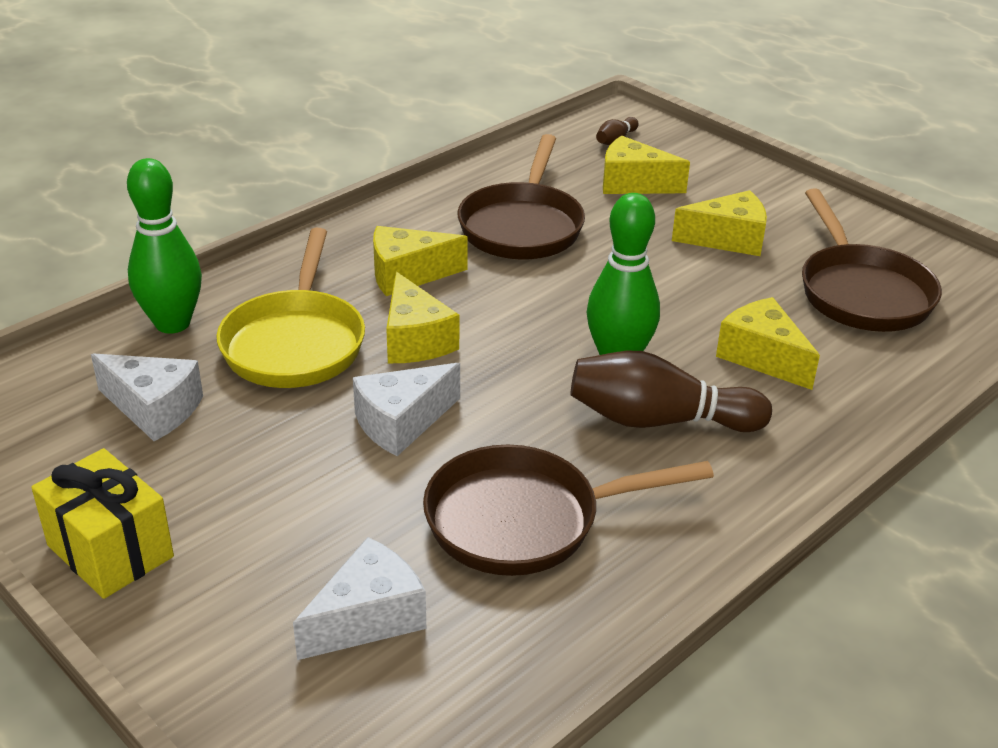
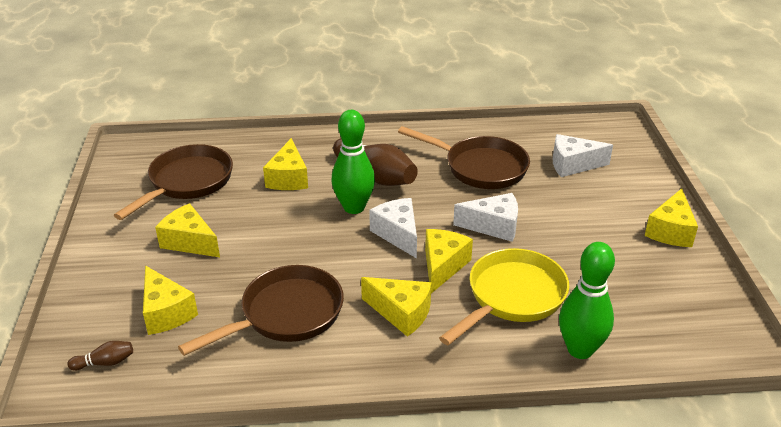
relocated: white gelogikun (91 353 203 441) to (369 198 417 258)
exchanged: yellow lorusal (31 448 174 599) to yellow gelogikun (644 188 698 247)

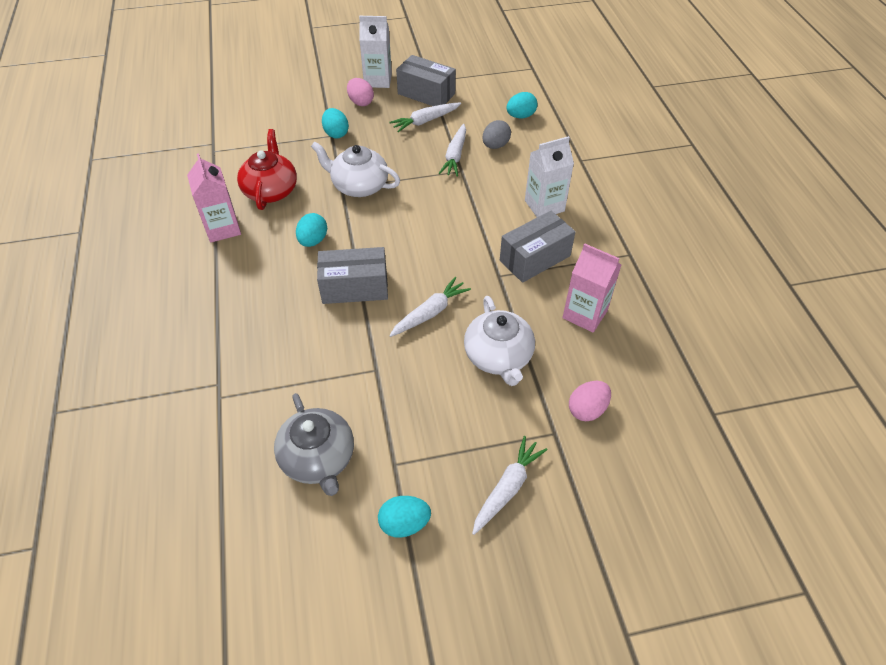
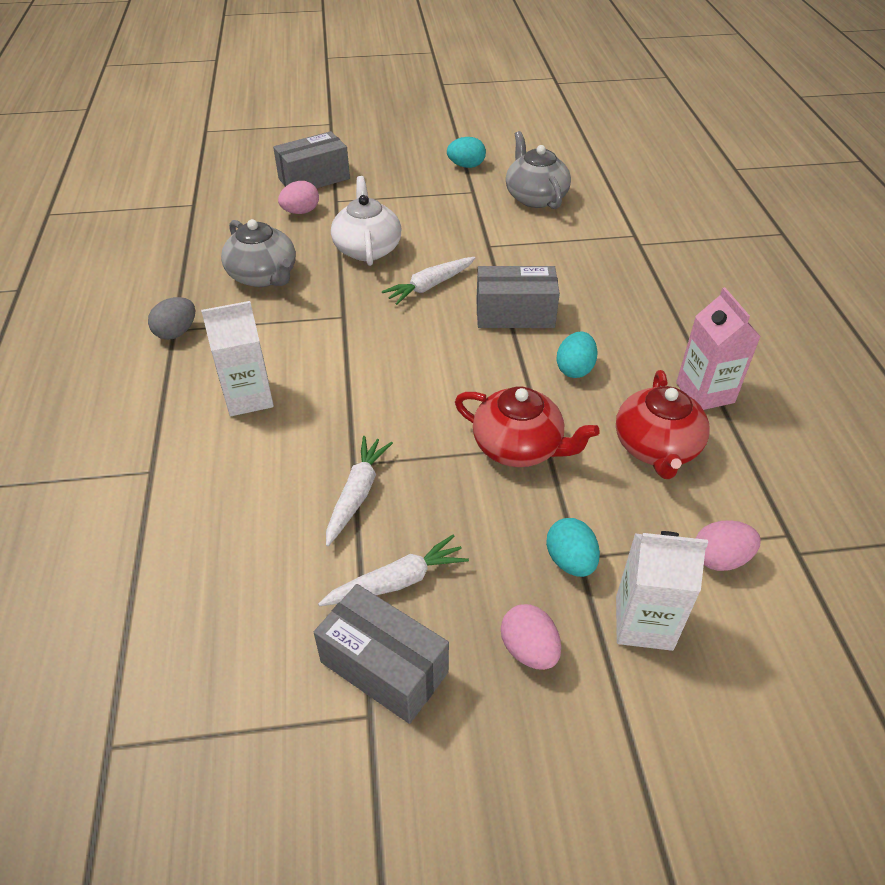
missing: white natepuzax (472 436 547 535); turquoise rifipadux (507 92 538 119)
appeared: pink rifipadux (696 520 761 571)
relocated: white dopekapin (359 16 392 88) to (616 531 708 651); grey rifipadux (483 120 511 149) to (148 297 195 340); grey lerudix (500 211 576 283) to (273 131 350 188)
exchanged: pink dopekapin (562 243 622 332) to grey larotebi (221 219 296 287)
colour: white larotebi (311 142 400 197) to red larotebi (455 387 600 467)

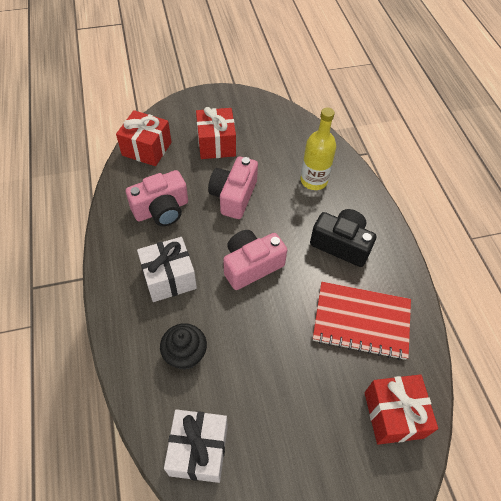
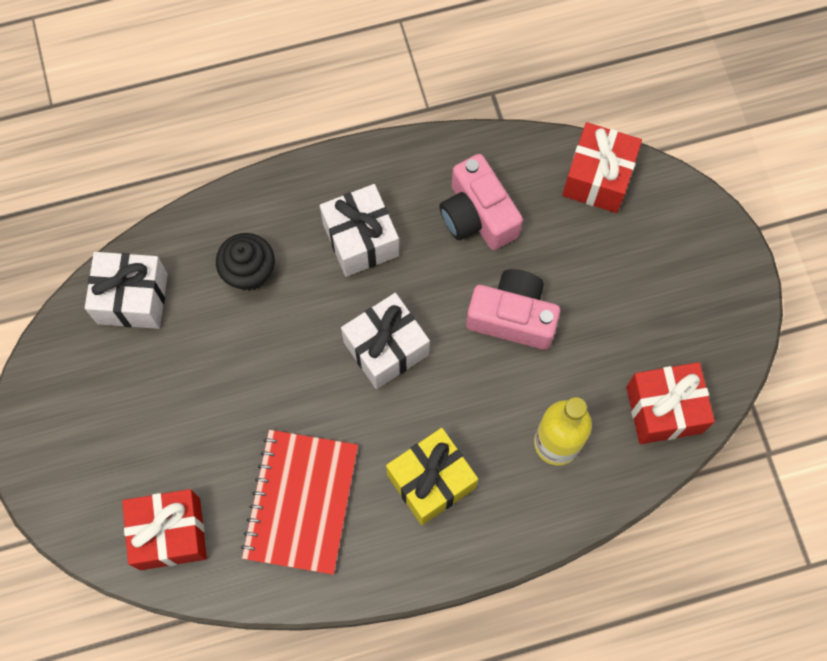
relocated: red lorusal (196 107 236 159) to (626 362 715 444)
exchanged: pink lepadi (223 230 287 290) to white lorusal (341 293 430 389); black lepadi (310 209 376 267) to yellow lorusal (386 428 478 525)

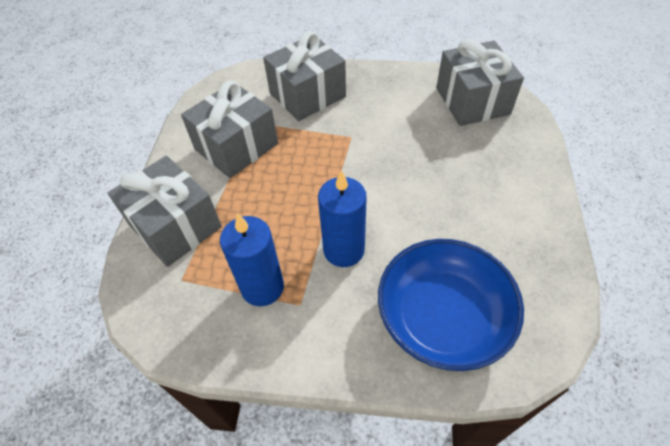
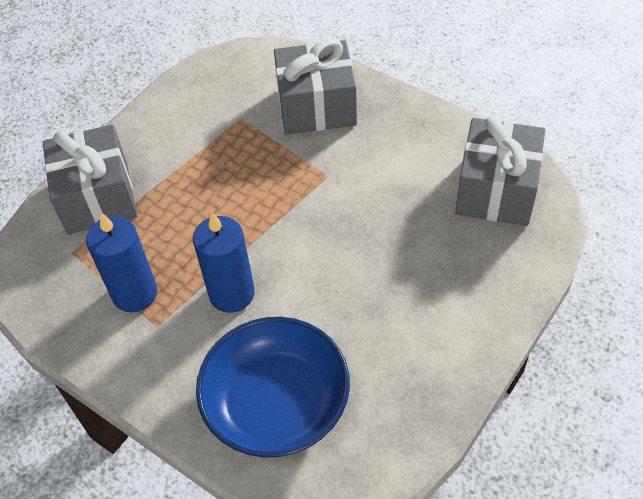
missing: grey lorusal (181 81 278 178)

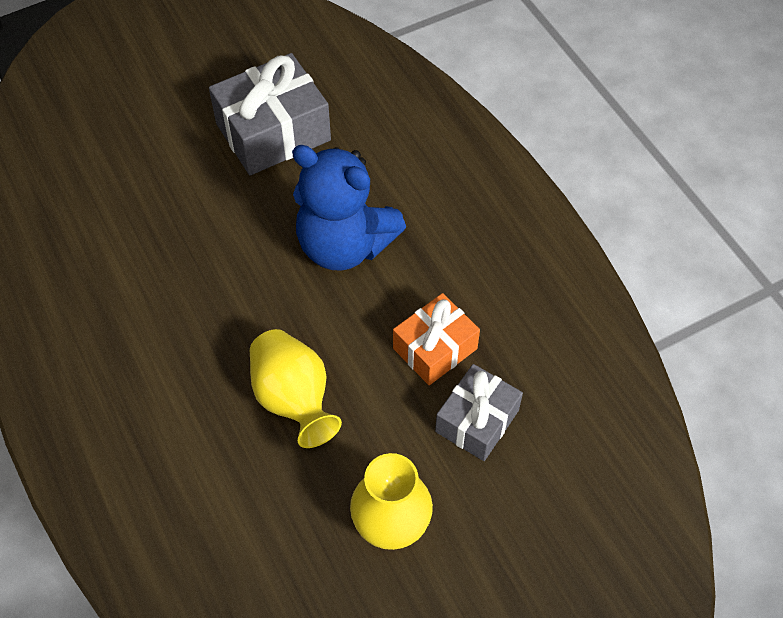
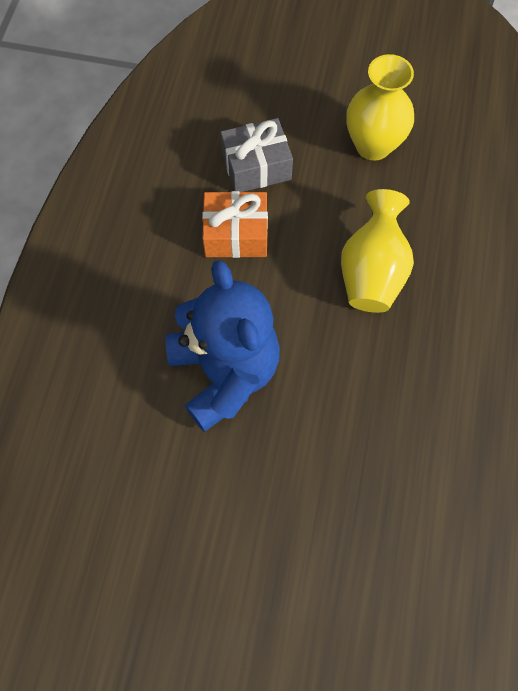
missing: grey lorusal (209 53 331 175)

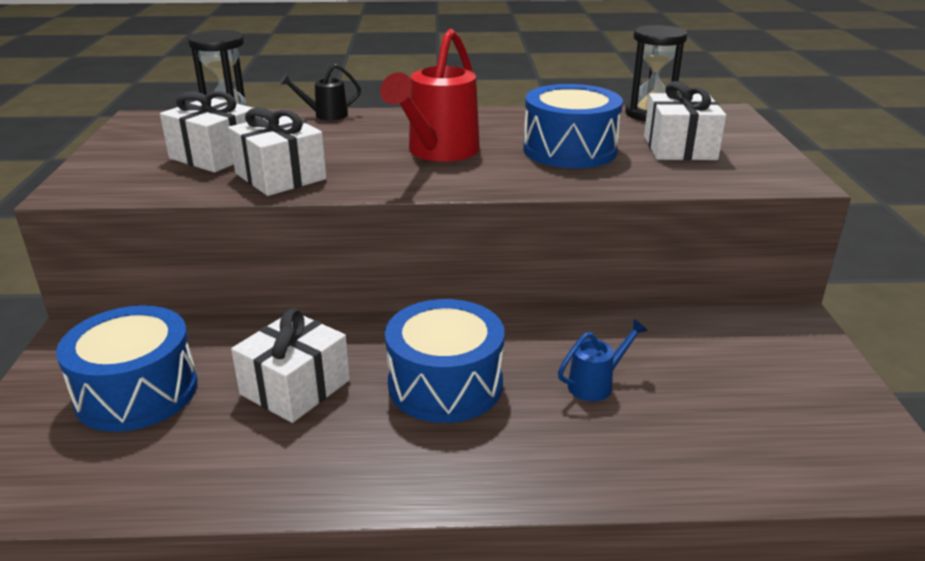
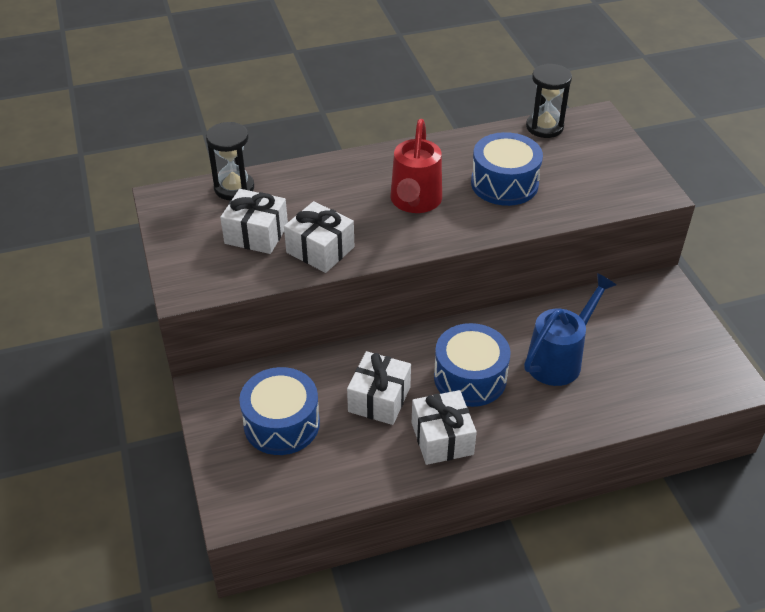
missing: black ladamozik (280 64 361 121)
relocated: white lorusal (644 81 726 160) to (412 390 477 465)
size: blue ladamozik (558 319 648 401) = (524 273 616 386) x2.00

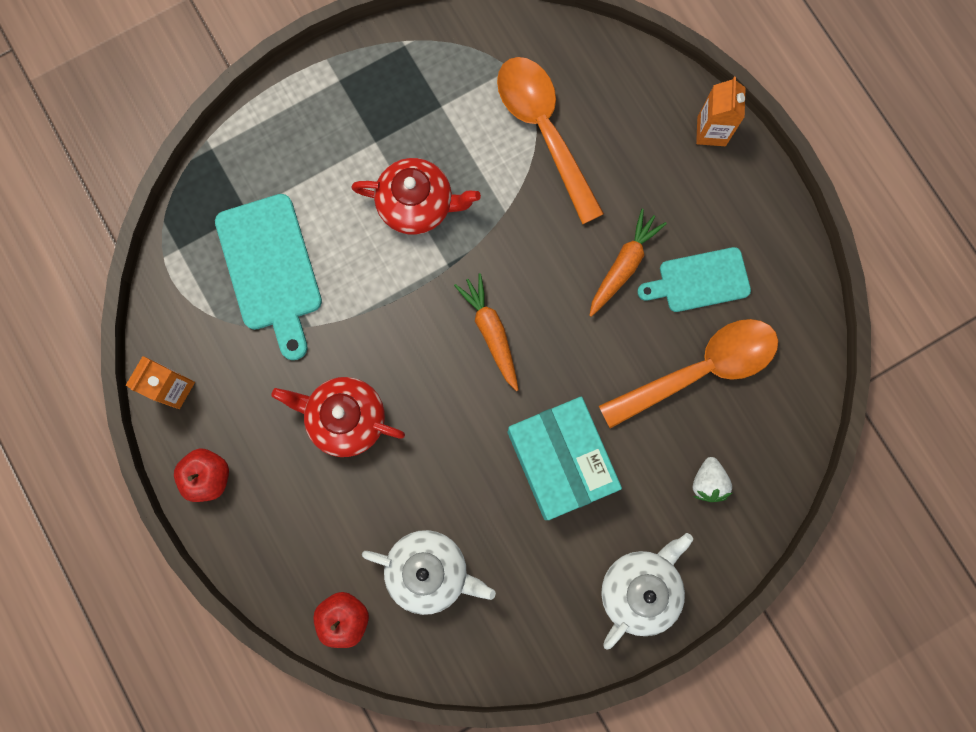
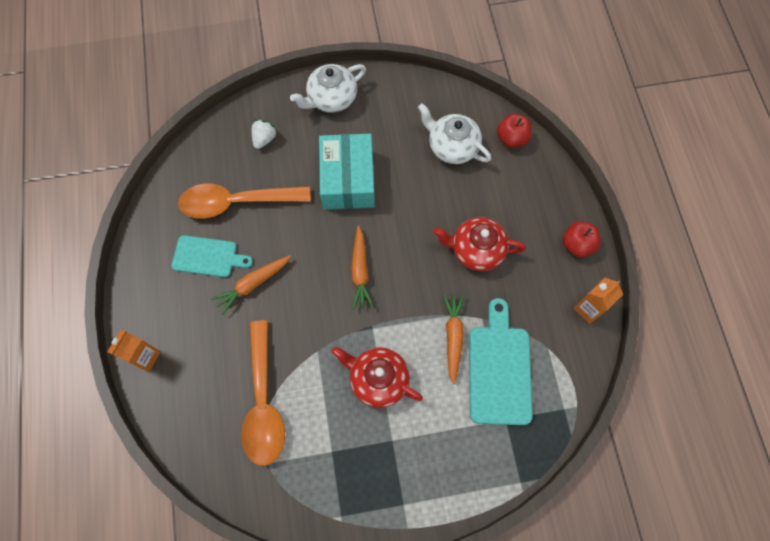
appeared: orange natepuzax (443 294 464 384)
spun: red larotebi (271 377 405 457) = (433 217 526 271) 150 degrees clockwise

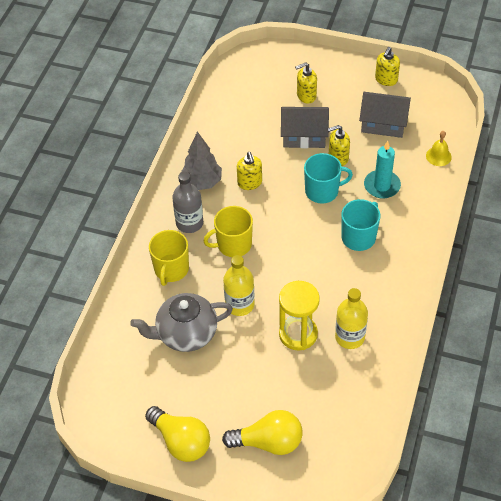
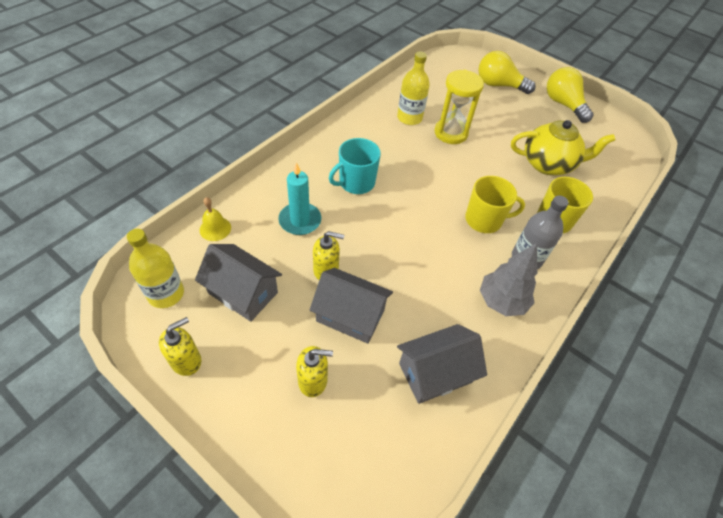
missing: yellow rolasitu (237 152 262 190); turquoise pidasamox (304 153 353 204)
appeared: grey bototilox (397 324 487 404)
relocated: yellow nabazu (223 255 255 316) to (127 229 184 308)
colour: grey larotebi (130 293 233 352) to yellow larotebi (511 120 615 175)

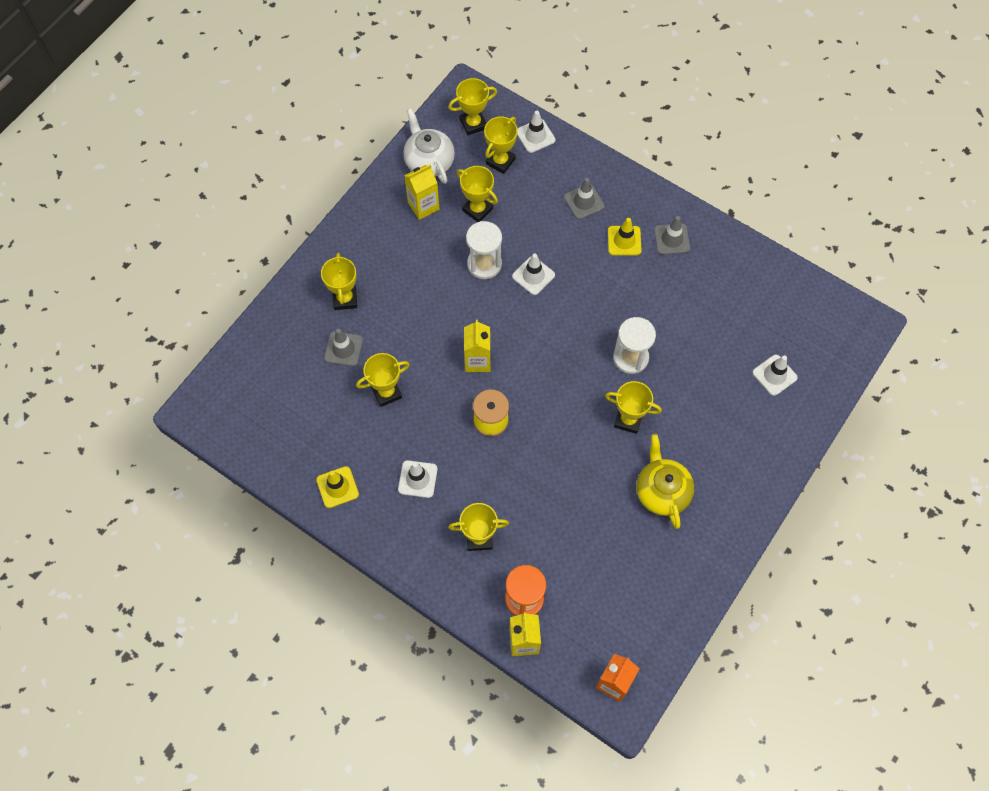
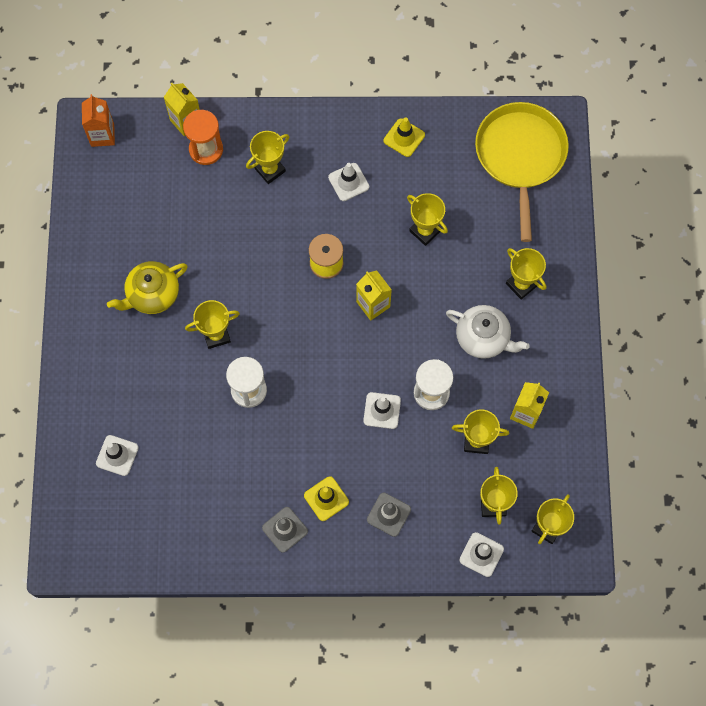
missing: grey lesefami (324 329 363 366)
appeared: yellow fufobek (475 102 569 242)
relocated: white larotebi (403 108 455 184) to (446 305 530 359)
spun: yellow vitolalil (356 353 410 407) = (407 193 448 246) 75 degrees counterclockwise; yellow larotebi (636 434 694 529) = (107 261 188 314) 105 degrees clockwise

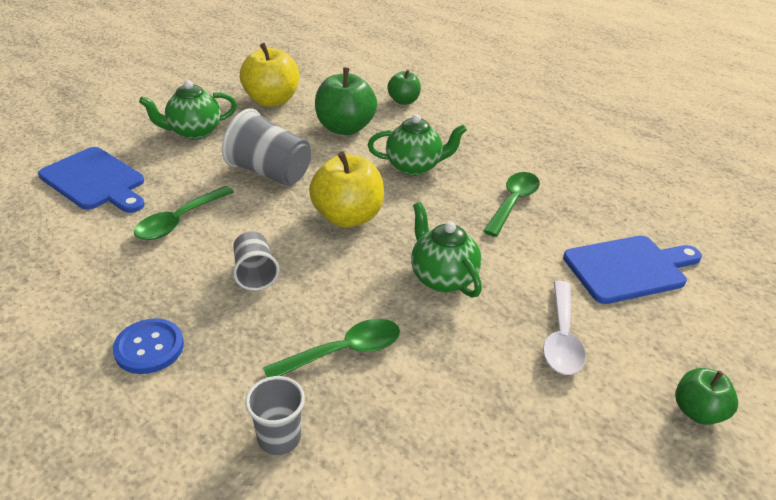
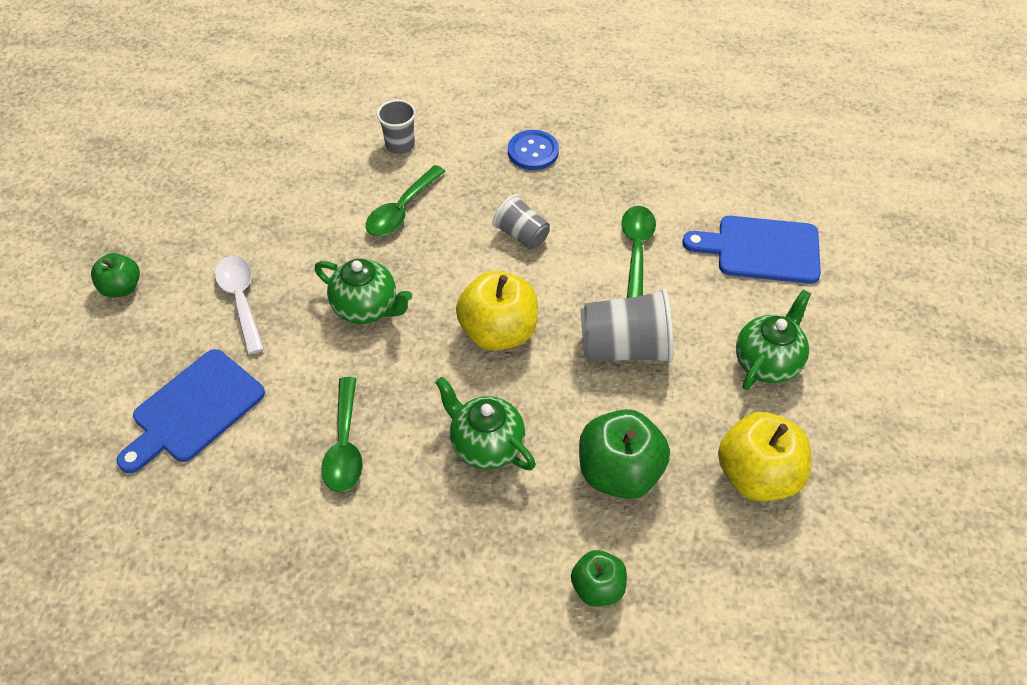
spun: green larotebi (368 114 467 176) = (435 377 536 470) 75 degrees clockwise

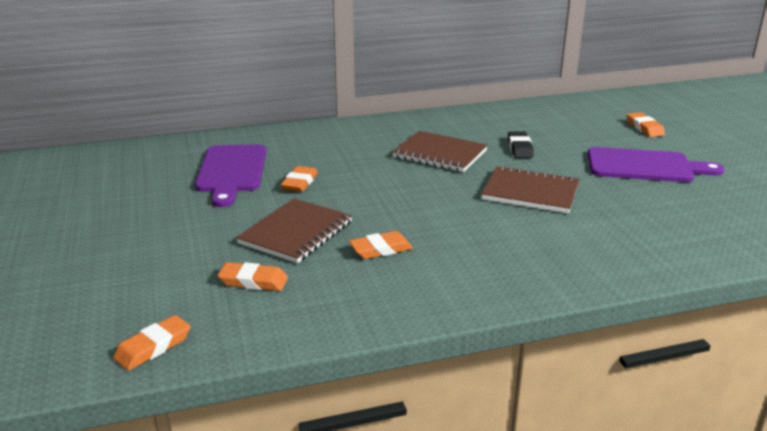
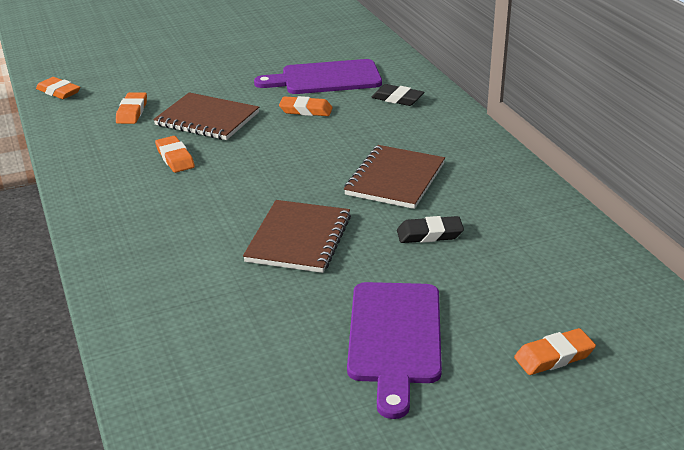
appeared: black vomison (371 84 424 106)

